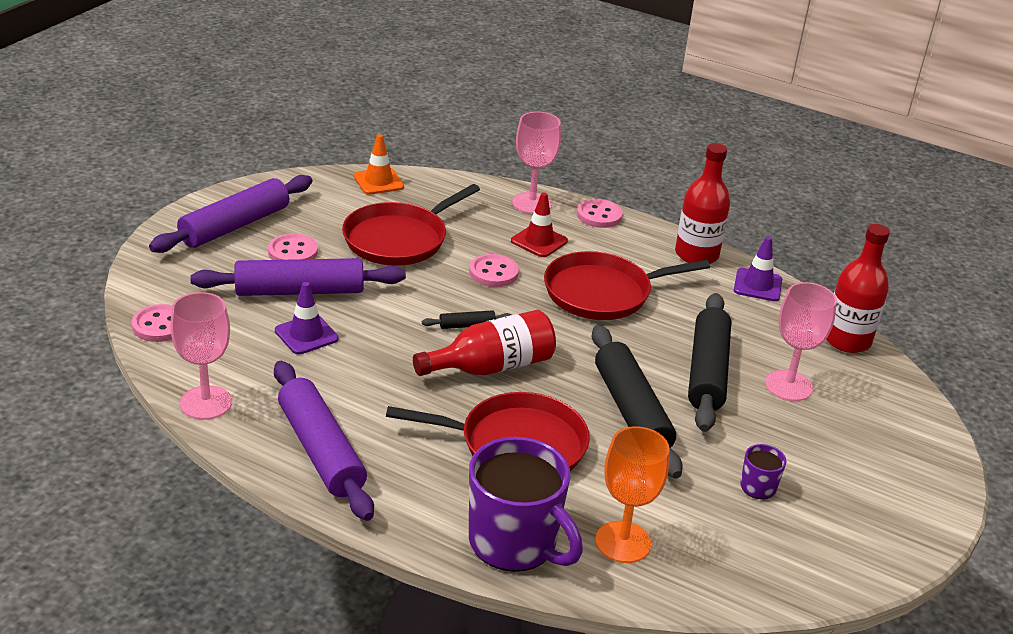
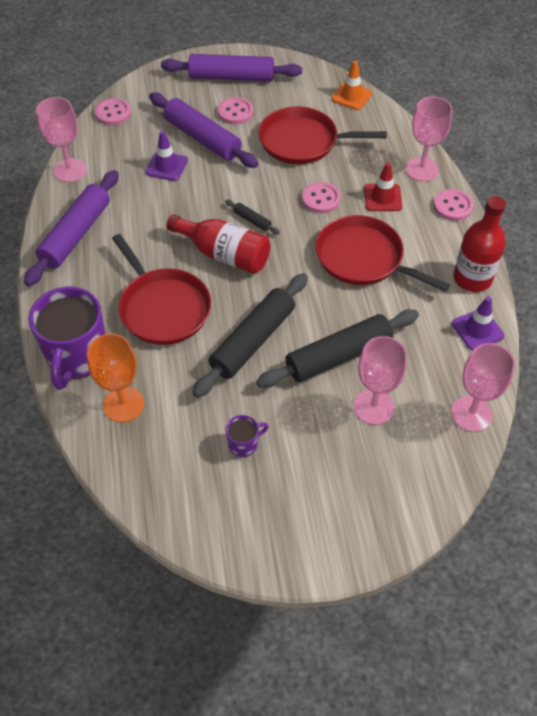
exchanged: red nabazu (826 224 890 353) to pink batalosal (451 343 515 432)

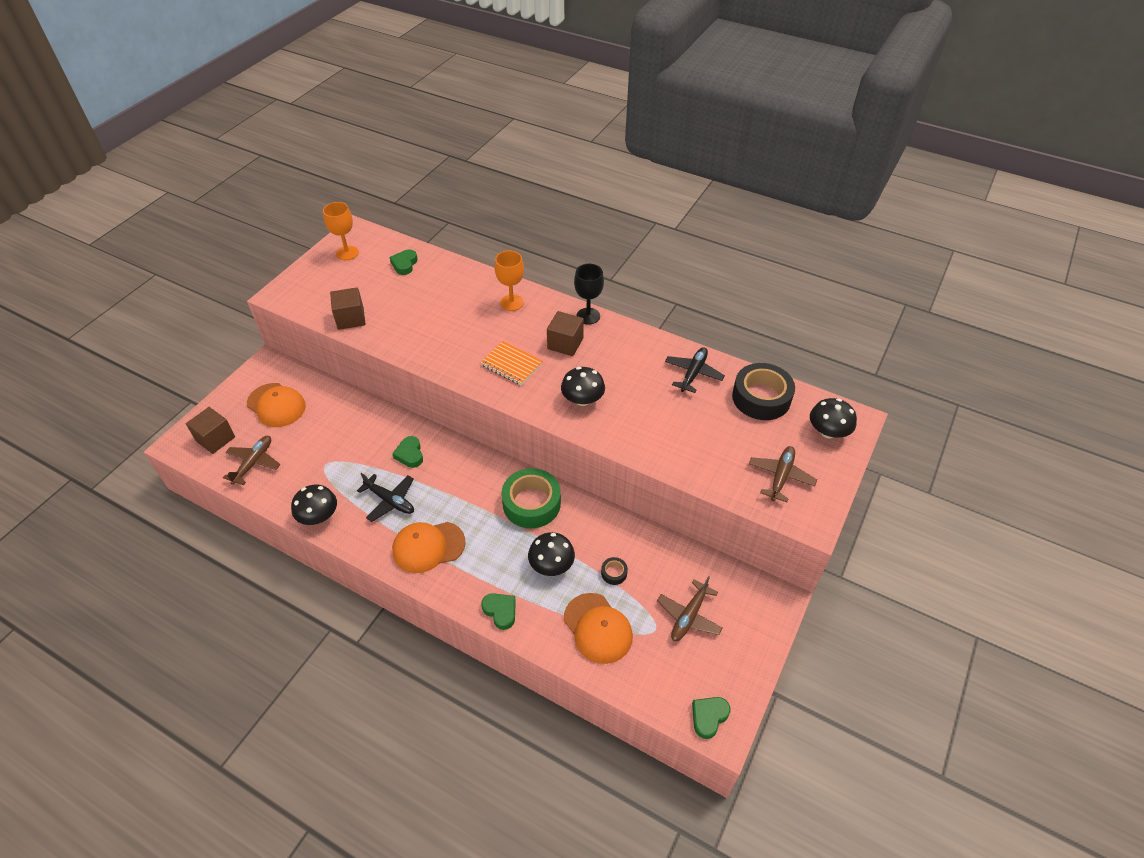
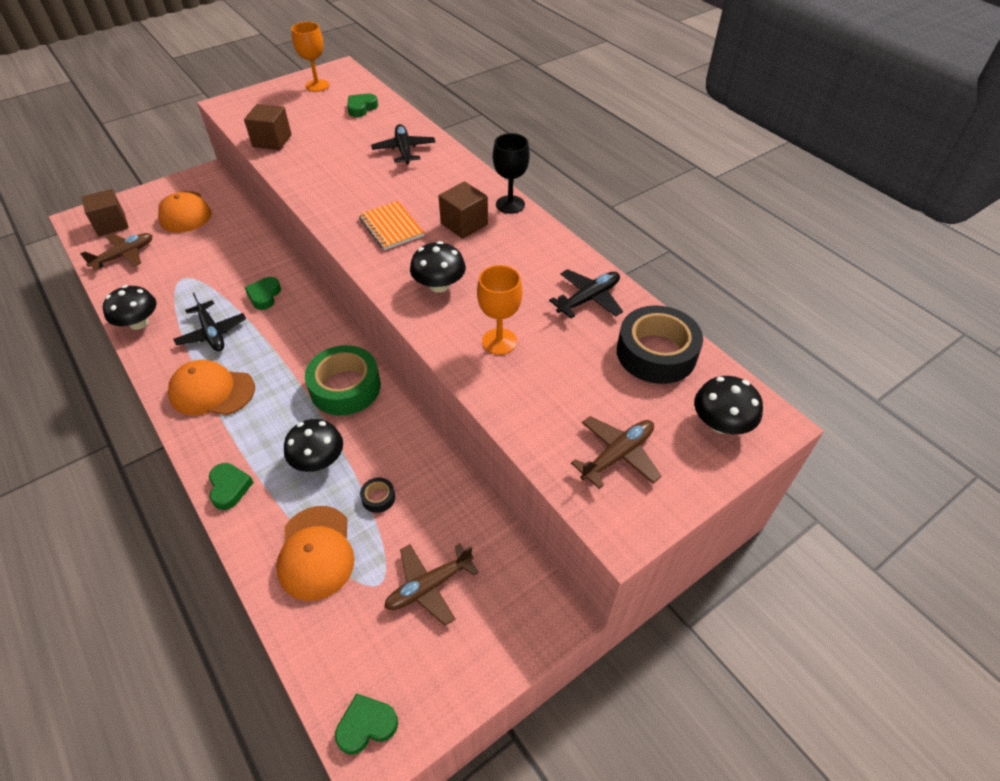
appeared: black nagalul (371 124 436 165)
relocated: orange batalosal (495 251 524 311) to (477 265 522 355)

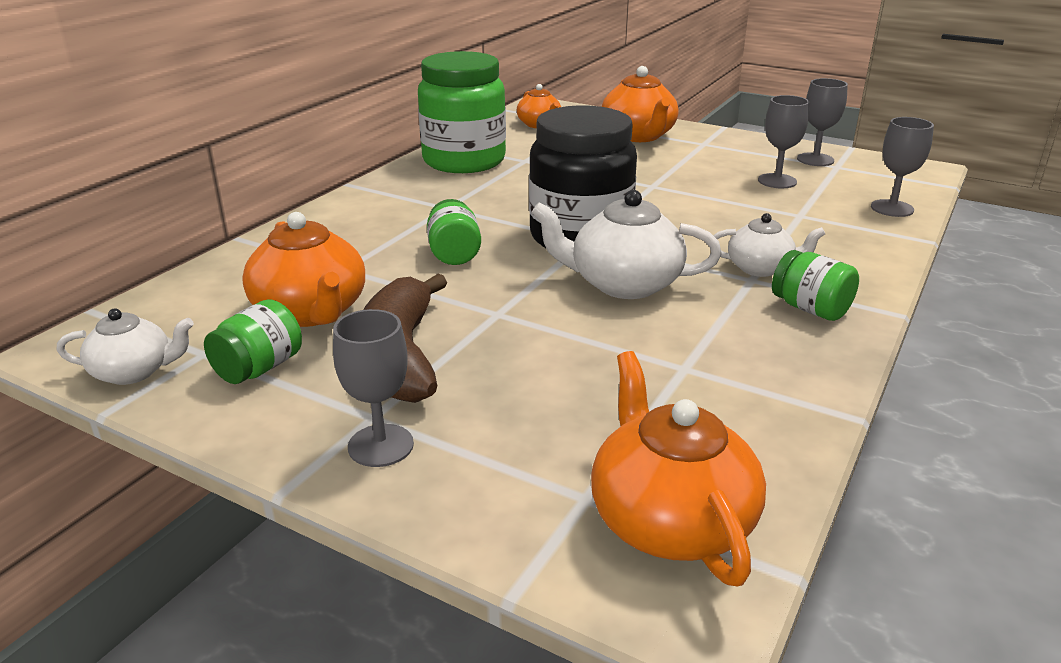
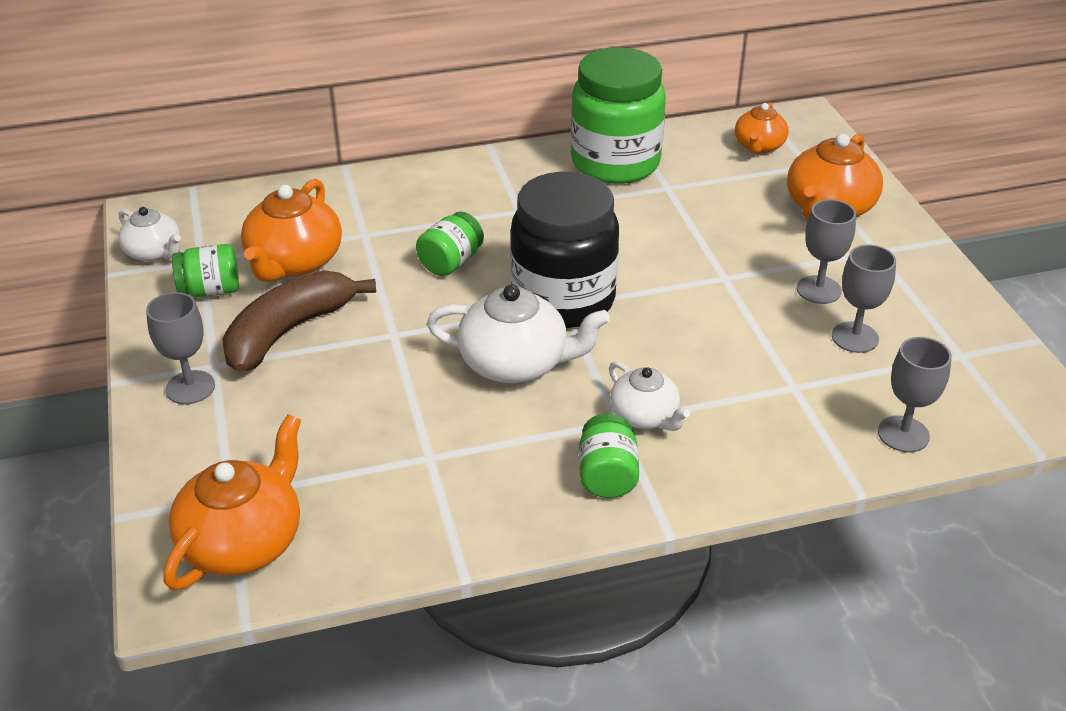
relocated: grey batalosal (797 78 848 166) to (797 199 856 304)
spun: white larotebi (531 190 722 299) = (427 285 610 383) 135 degrees clockwise

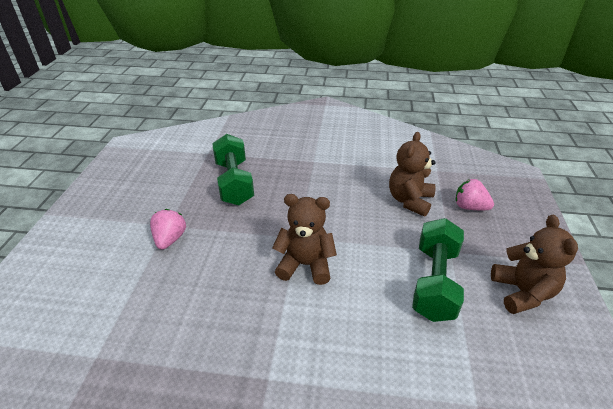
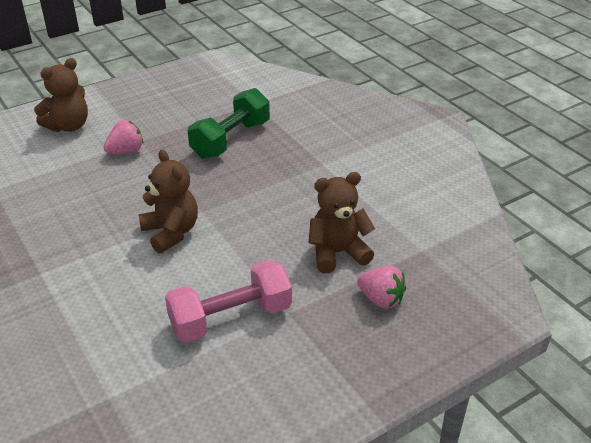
relocated: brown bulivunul (491 215 578 314) to (34 58 88 132)
colour: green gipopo (412 218 464 322) to pink gipopo (165 260 292 343)
spun: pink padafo (456 179 494 210) = (357 266 406 309) 135 degrees clockwise

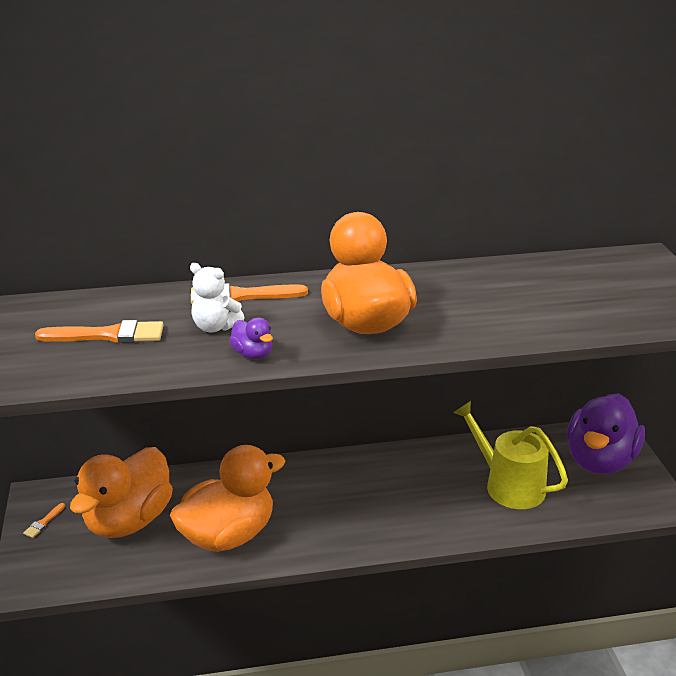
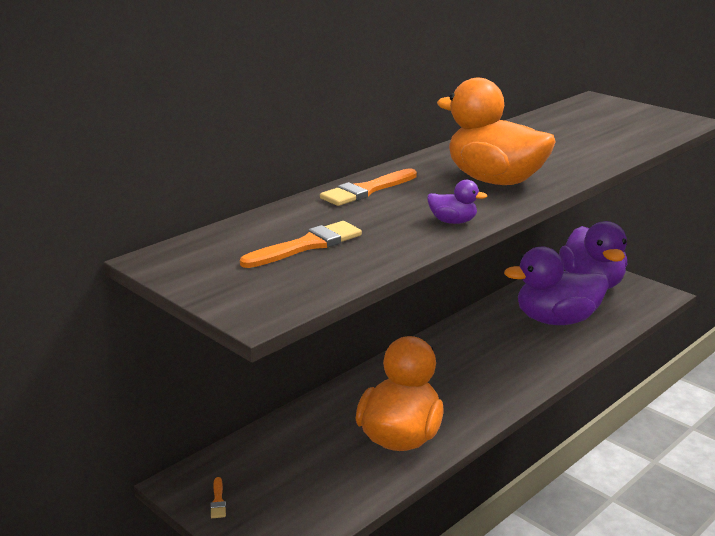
missing: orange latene (70 447 173 538); white bulivunul (190 263 245 333)
exchanged: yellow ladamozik (453 401 568 509) to purple latene (504 246 609 325)

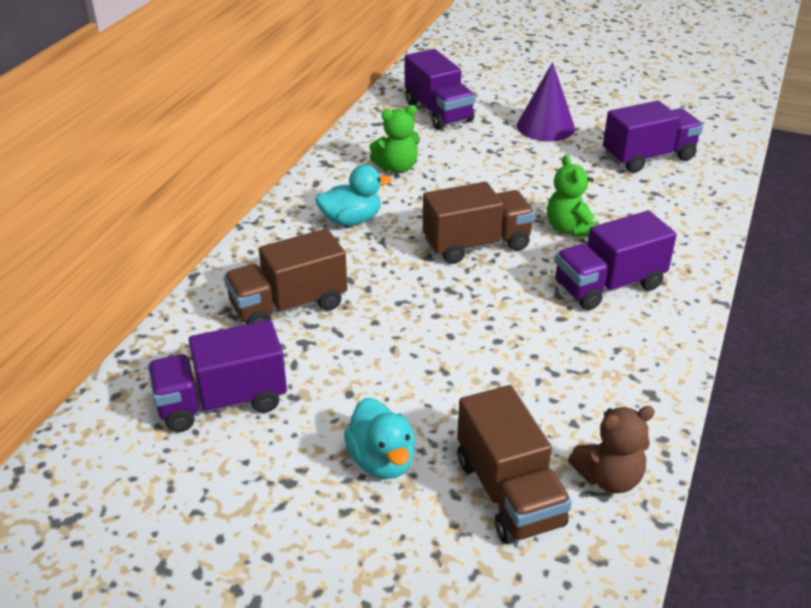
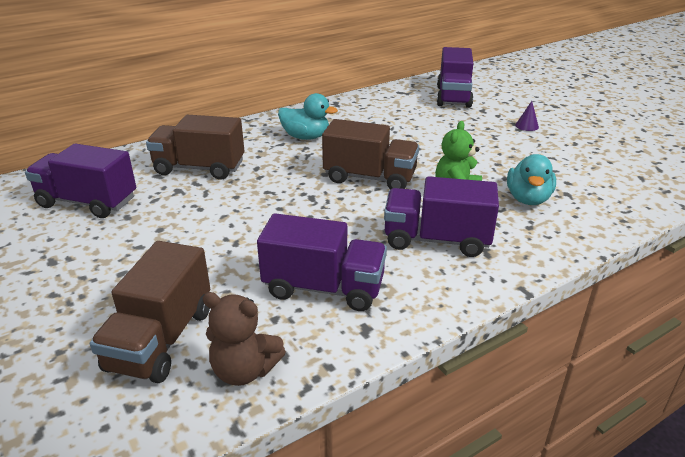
missing: green bulivunul (369 105 420 173)
relocated: turquoise latene (344 398 415 479) to (507 154 556 205); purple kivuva (603 101 703 173) to (257 213 387 311)
size: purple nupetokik (517 62 575 141) = (515 101 539 131) x0.44

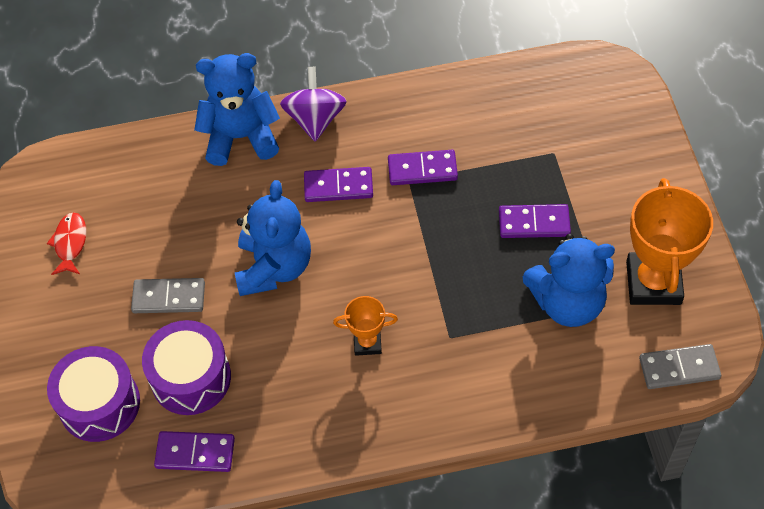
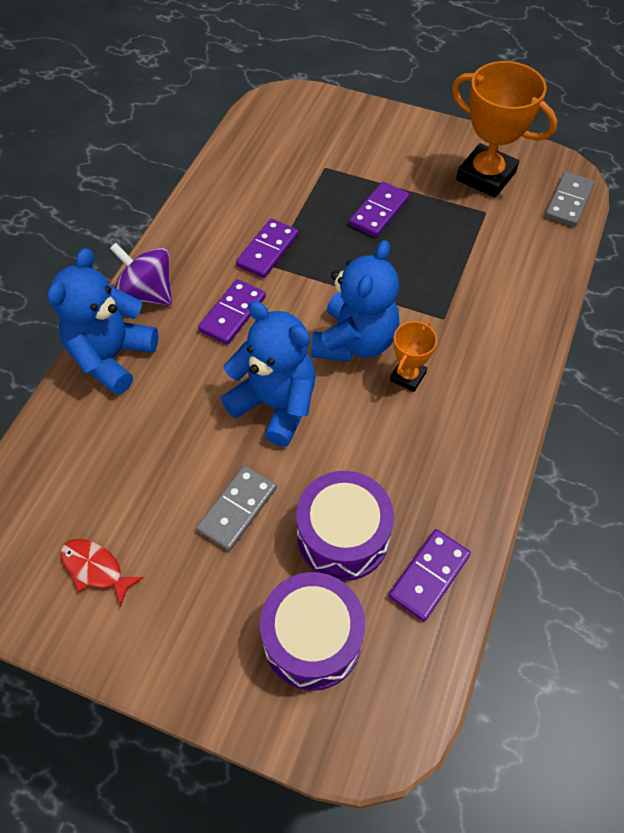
relocated: blue bulivunul (522 234 615 327) to (311 240 399 362)

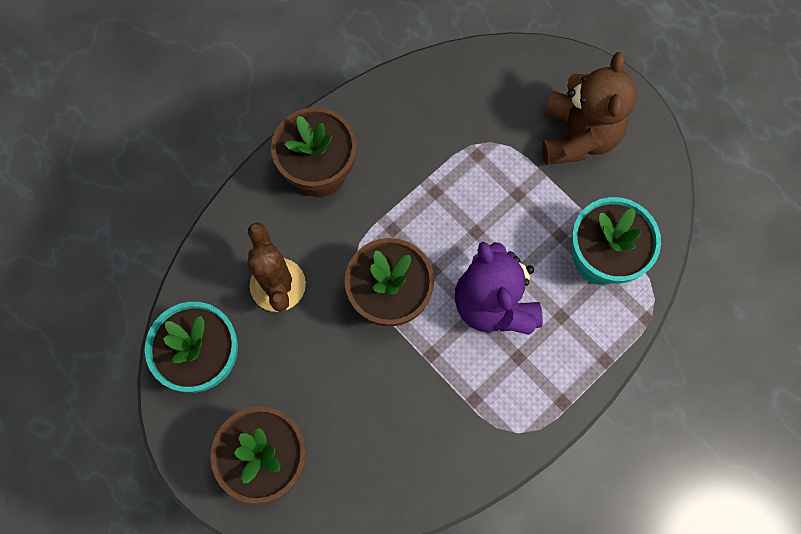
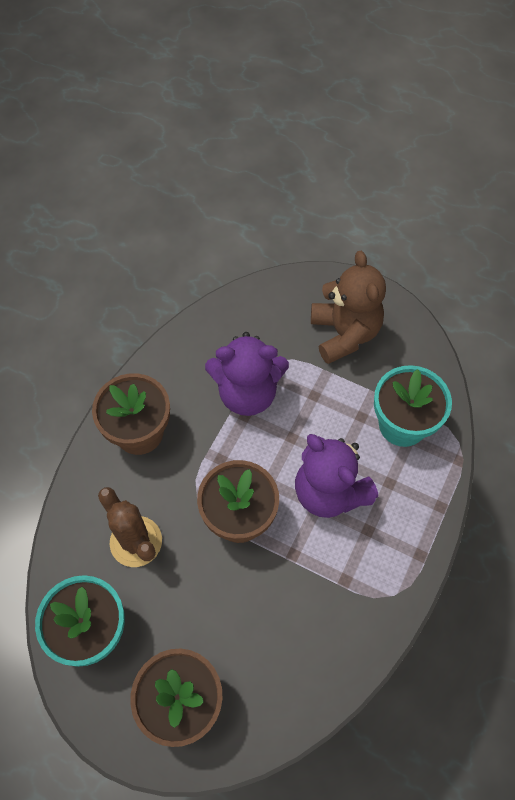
appeared: purple bulivunul (205 332 289 416)

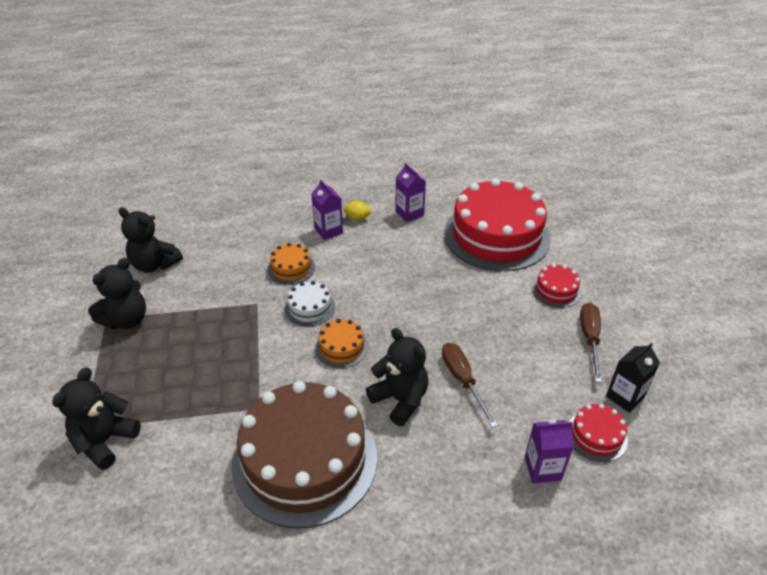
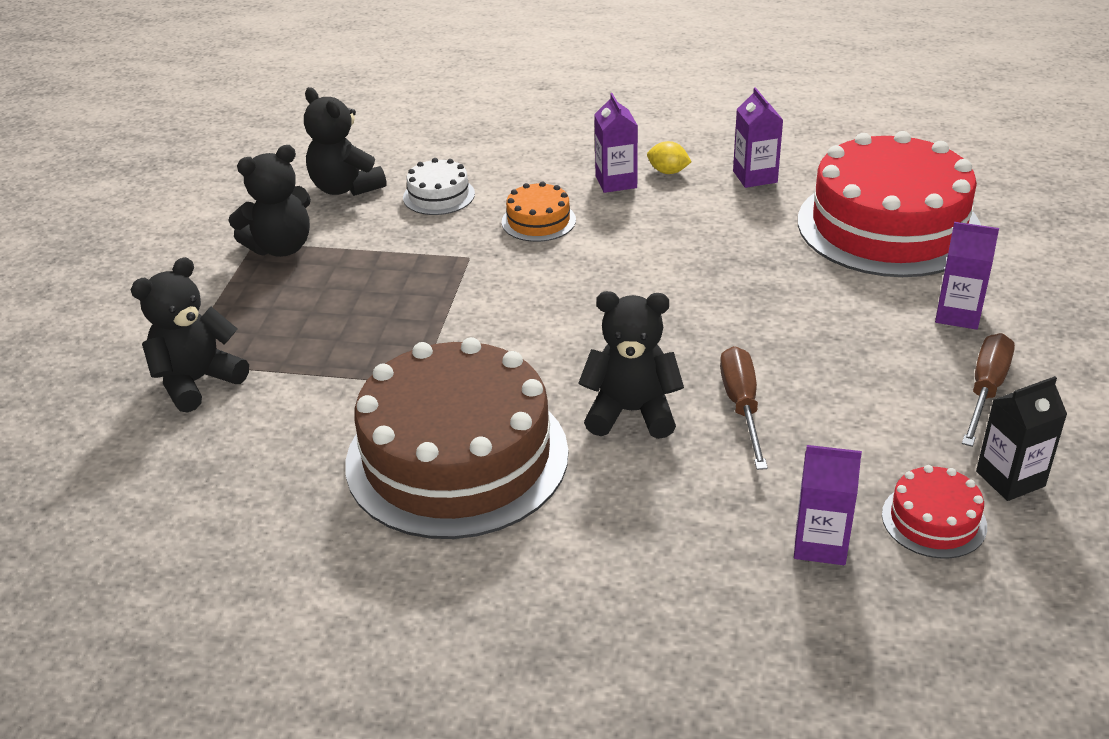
missing: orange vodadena (315 319 368 368)
relocated: white vodadena (285 281 335 326) to (403 158 475 215)
exchanged: red vodadena (532 264 581 308) to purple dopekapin (935 222 999 330)
spun: black bulivunul (366 328 428 426) = (579 291 684 439) 60 degrees counterclockwise

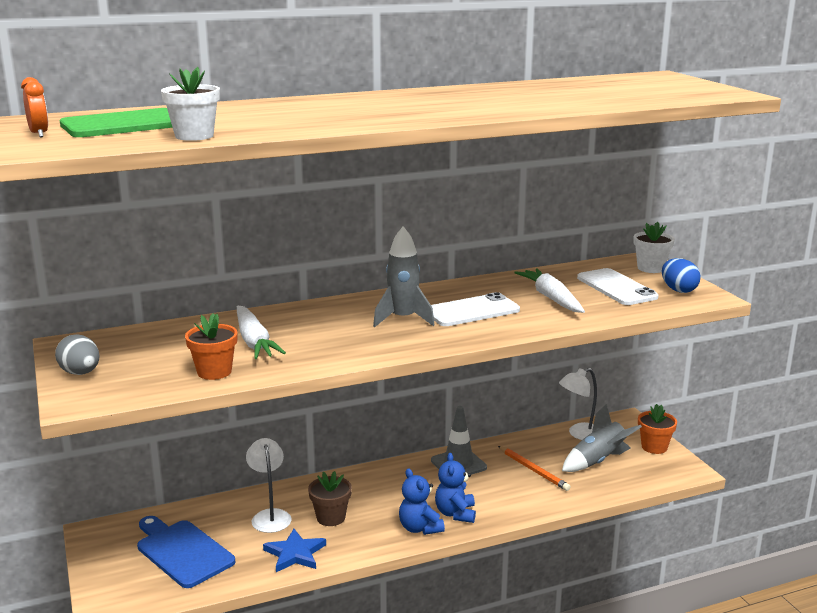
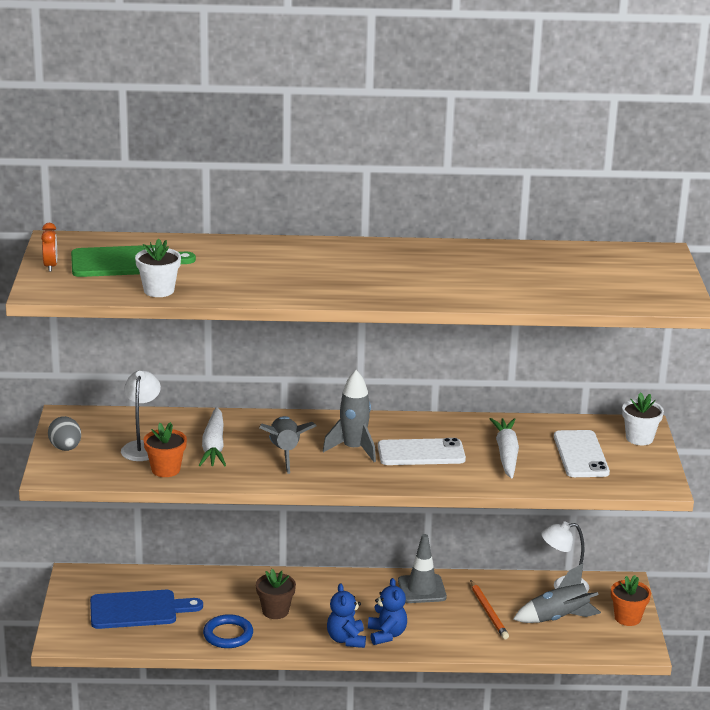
missing: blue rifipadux (662 258 701 293)
appeared: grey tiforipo (259 416 316 474)
relocated: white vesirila (246 438 292 533) to (121 370 161 461)
exchanged: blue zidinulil (263 529 326 572) to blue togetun (203 614 253 648)
spun: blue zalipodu (137 516 235 588) = (90 590 203 629) 105 degrees clockwise; blue bulivunul (435 453 476 523) = (368 578 407 645) 150 degrees clockwise

